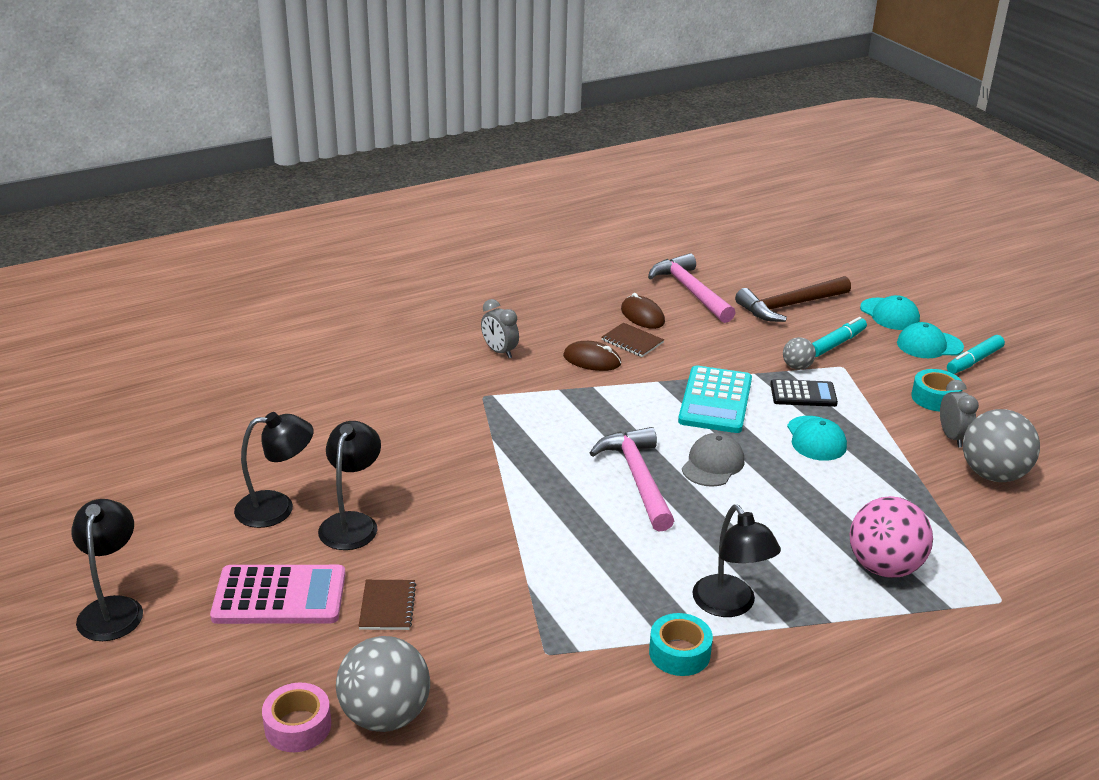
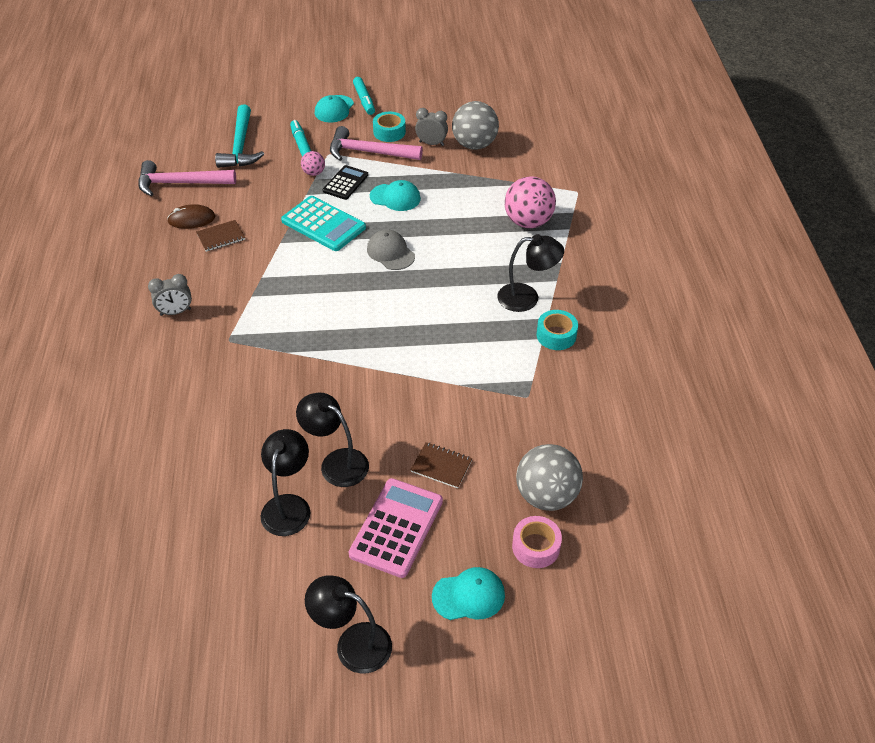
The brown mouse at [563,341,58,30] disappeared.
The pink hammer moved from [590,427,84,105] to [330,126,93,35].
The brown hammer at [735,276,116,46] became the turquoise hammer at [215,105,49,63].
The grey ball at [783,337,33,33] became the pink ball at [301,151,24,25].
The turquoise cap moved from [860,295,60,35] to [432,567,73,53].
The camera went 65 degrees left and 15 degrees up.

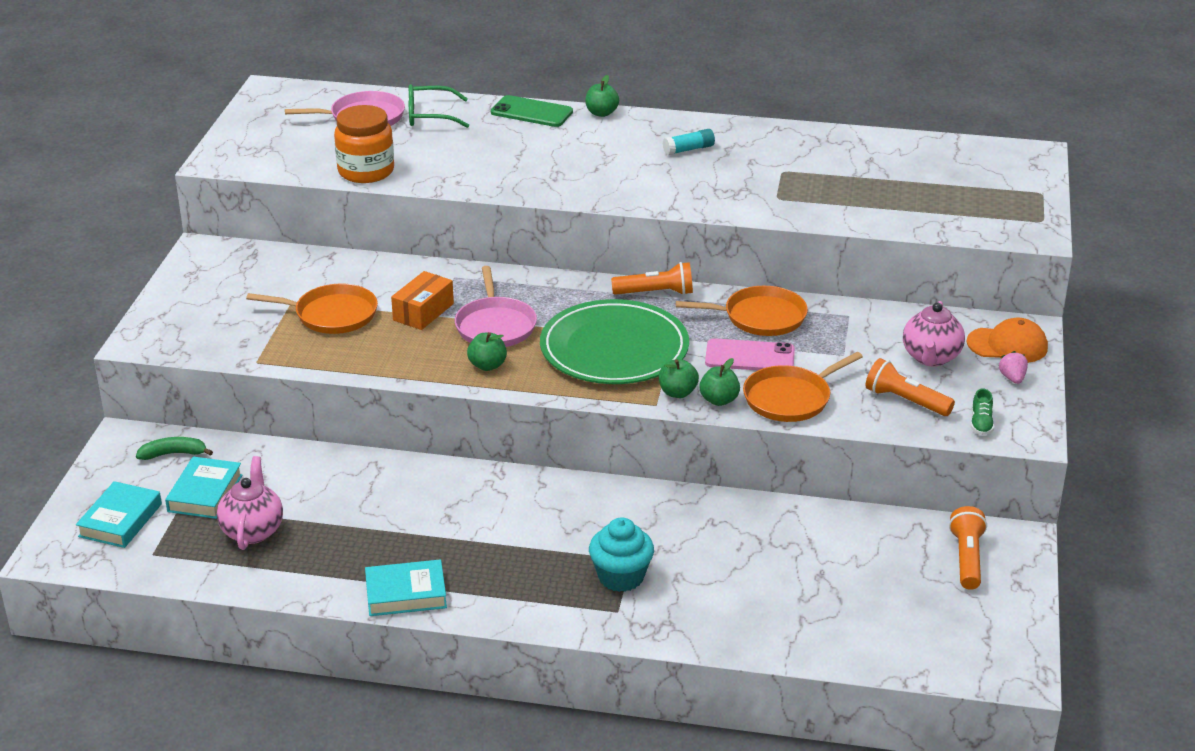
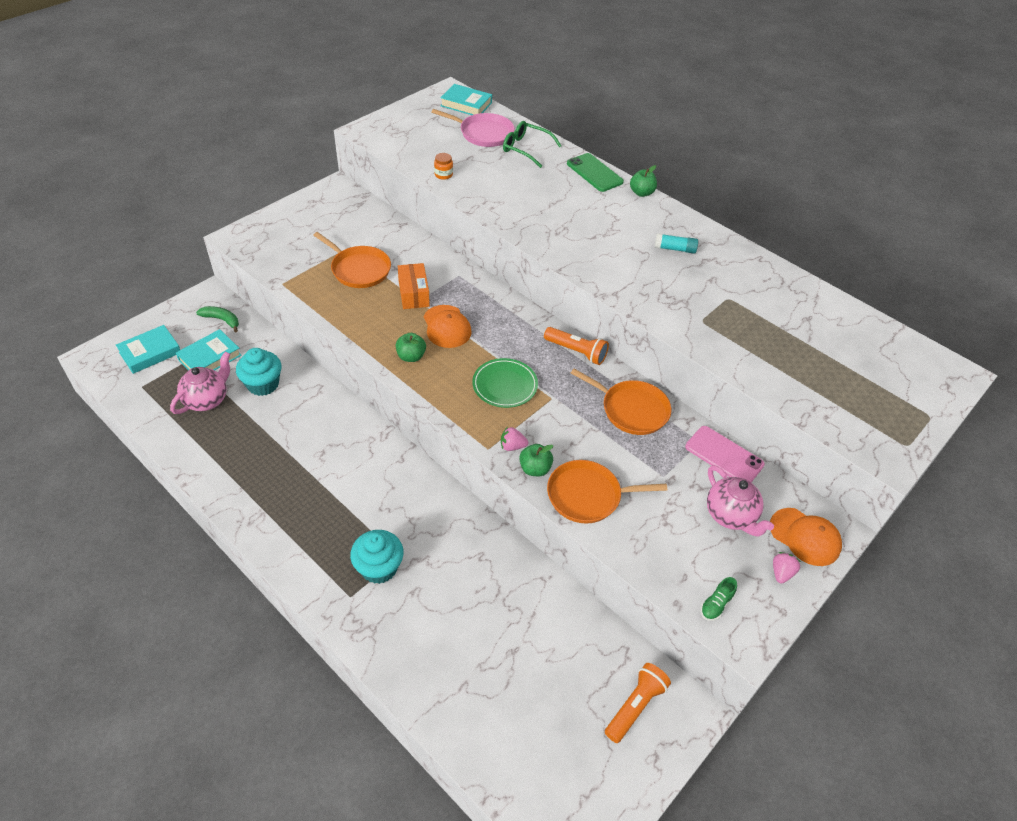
The orange jar at [334,105,60,78] changed to 0.44 times the size.
The turquoise book moved from [365,559,82,57] to [440,84,52,31].
The orange box at [391,271,63,59] turned 75 degrees counterclockwise.
The pink pan at [455,266,82,81] was replaced by the orange cap at [423,305,49,43].
The green plate at [540,299,149,85] changed to 0.55 times the size.
The green apple at [659,359,40,39] was replaced by the pink strawberry at [501,427,27,24].
The pink phone moved from [705,338,90,32] to [685,426,80,56].
The orange flashlight at [866,358,89,58] disappeared.
The pink teapot at [903,301,62,65] turned 75 degrees counterclockwise.
The turquoise cupcake at [236,348,45,48] appeared.
The camera went 30 degrees right and 15 degrees up.

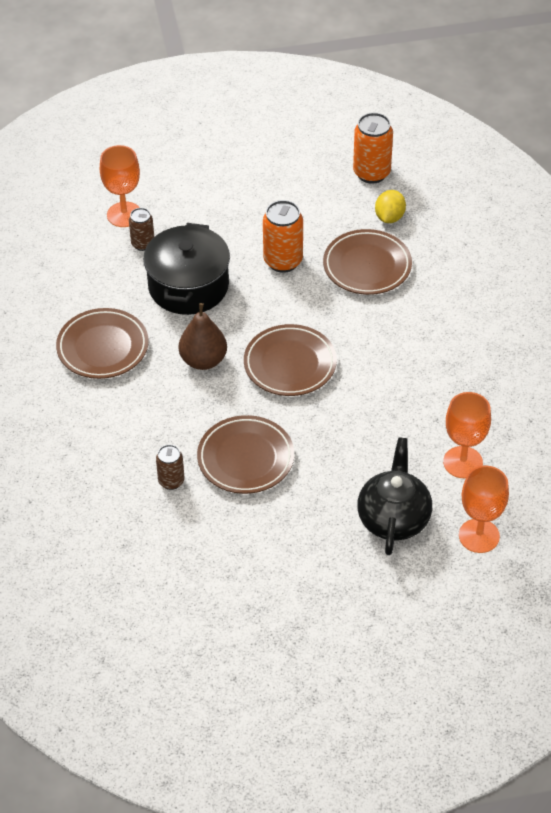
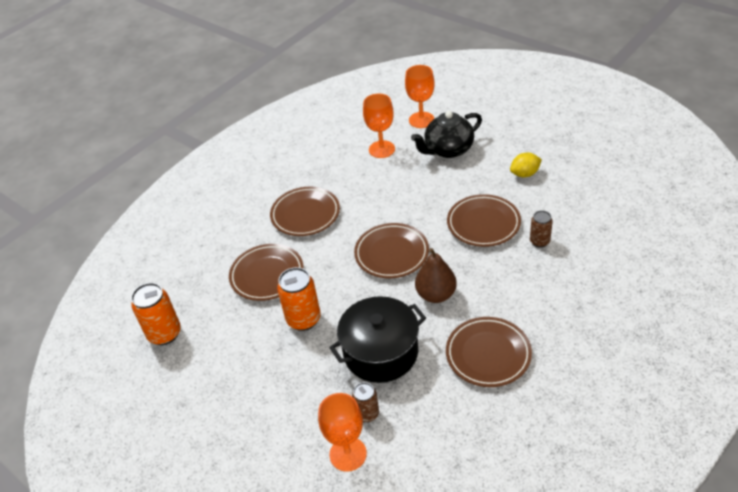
The yellow lemon moved from [375,190,31,33] to [510,152,32,25].
The brown plate at [270,187,70,49] appeared.
The camera went 125 degrees left and 5 degrees down.

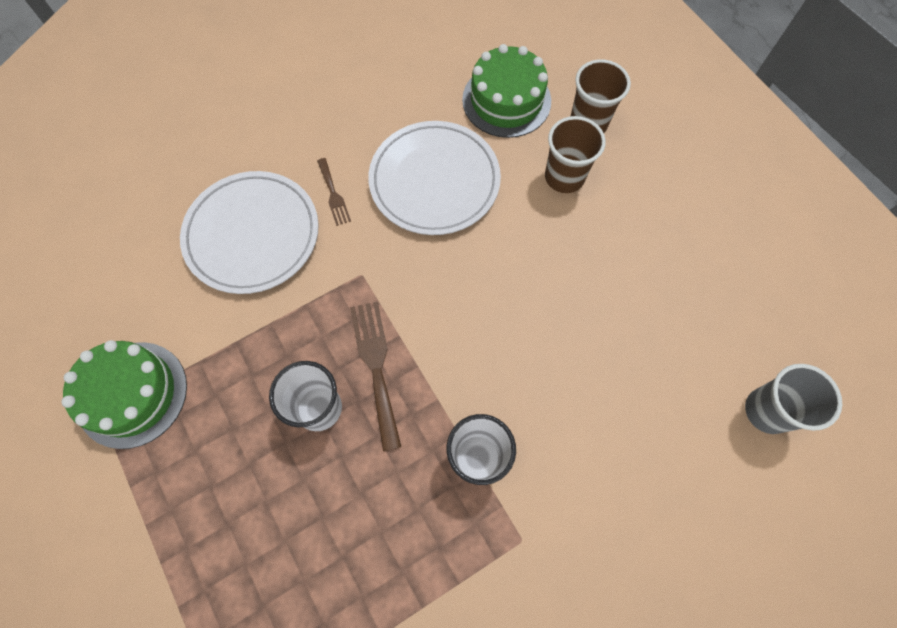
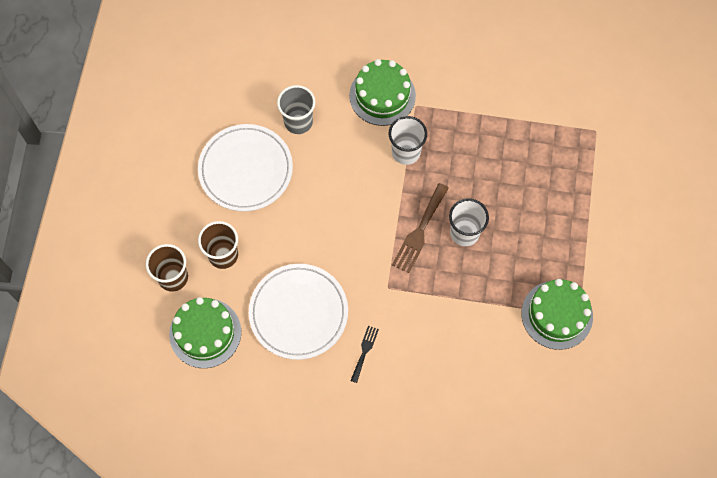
The white plate moved from [180,171,139,123] to [198,124,95,88].
The brown fork at [317,158,34,68] became the black fork at [350,325,29,58].
The grey cup moved from [745,364,97,70] to [277,85,38,49].
The green cake at [349,59,67,67] appeared.
The camera went 140 degrees left and 0 degrees up.

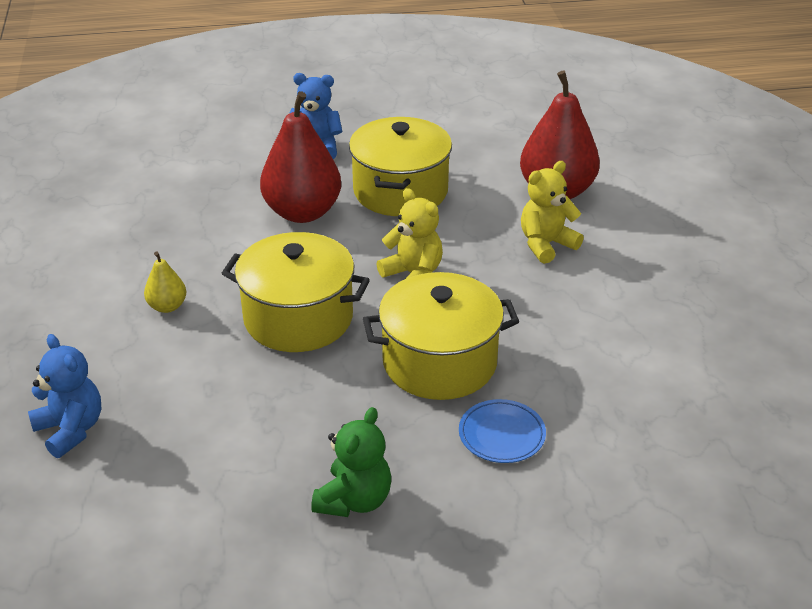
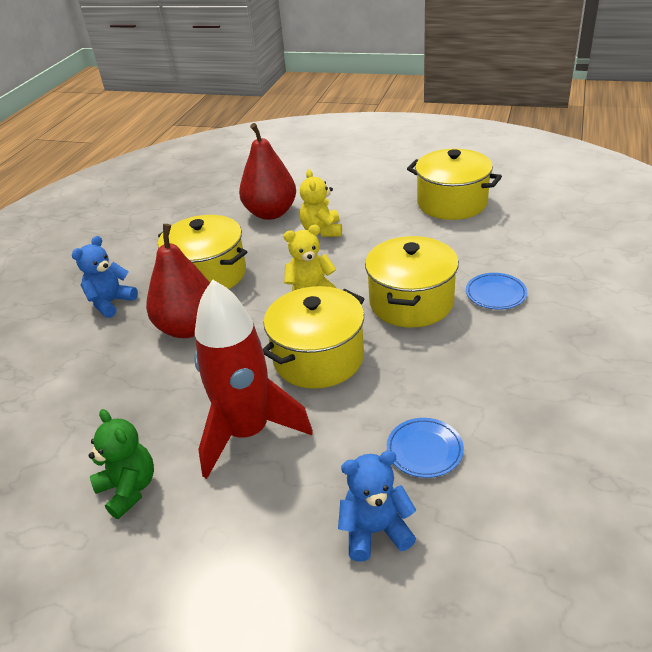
The yellow pear at [144,252,42,61] was replaced by the red rocket at [194,279,119,200].
The green teddy bear moved from [311,407,80,110] to [89,409,65,110].
The blue plate at [387,418,77,60] appeared.
The yellow pot at [407,149,95,71] appeared.
The camera went 60 degrees left and 0 degrees up.

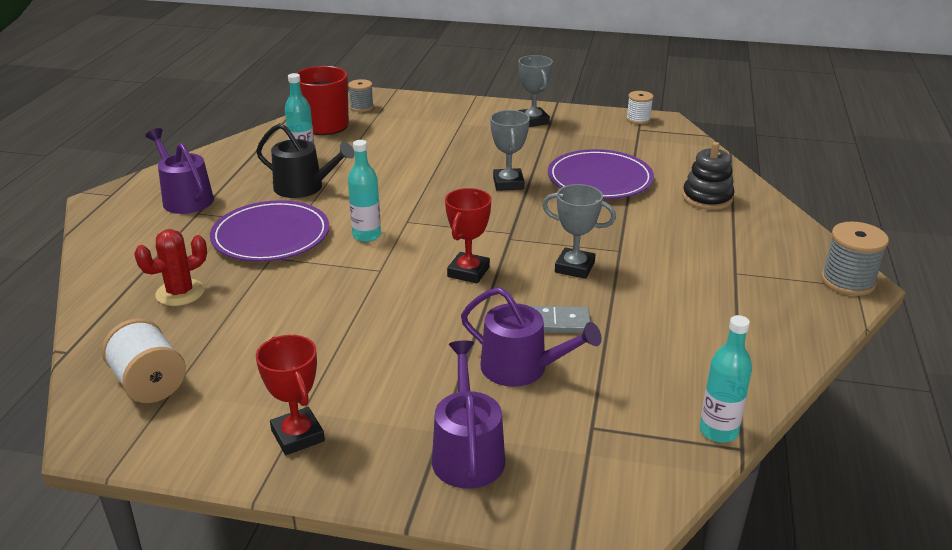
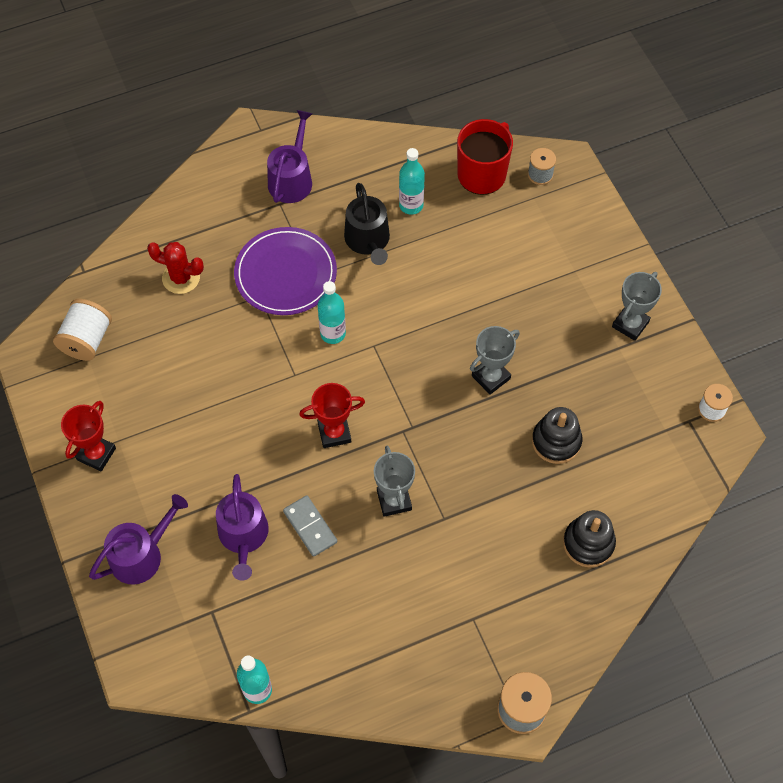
The purple plate at [548,149,106,50] was replaced by the black stacking toy at [532,407,50,57].
The camera went 55 degrees right and 30 degrees up.

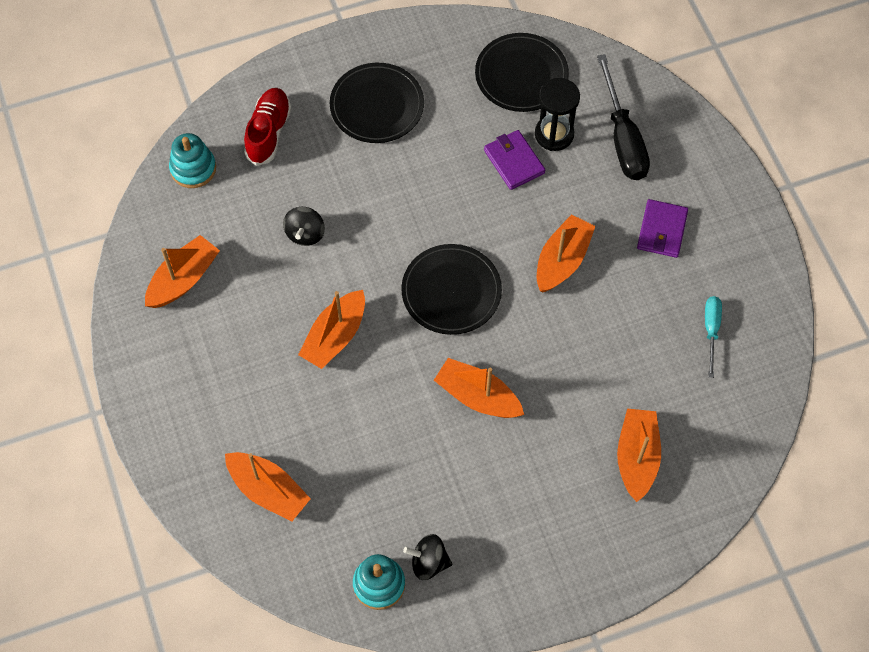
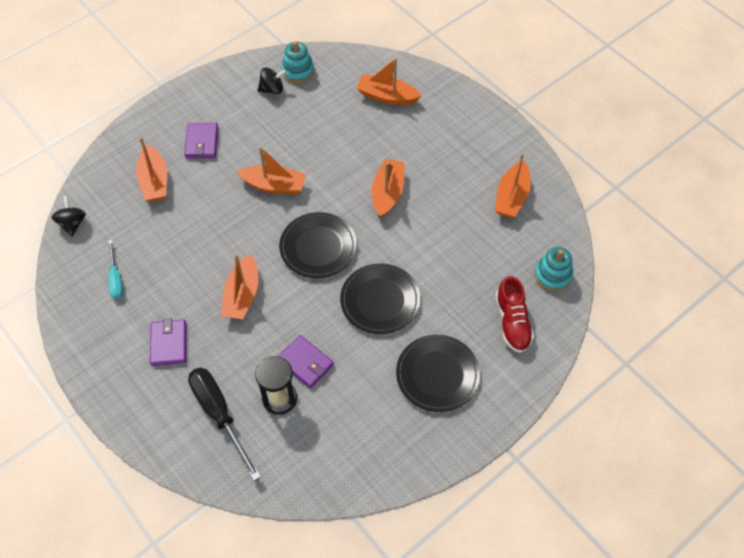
The black spinning top moved from [283,207,42,39] to [51,196,35,41].
The black plate moved from [475,33,94,79] to [340,263,80,71].
The purple wallet at [184,123,34,35] appeared.
The camera went 160 degrees right and 5 degrees down.

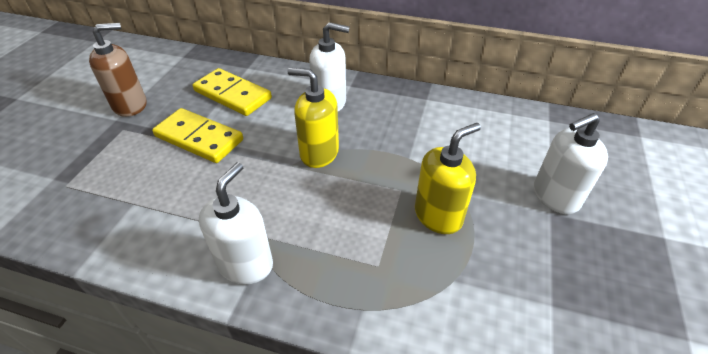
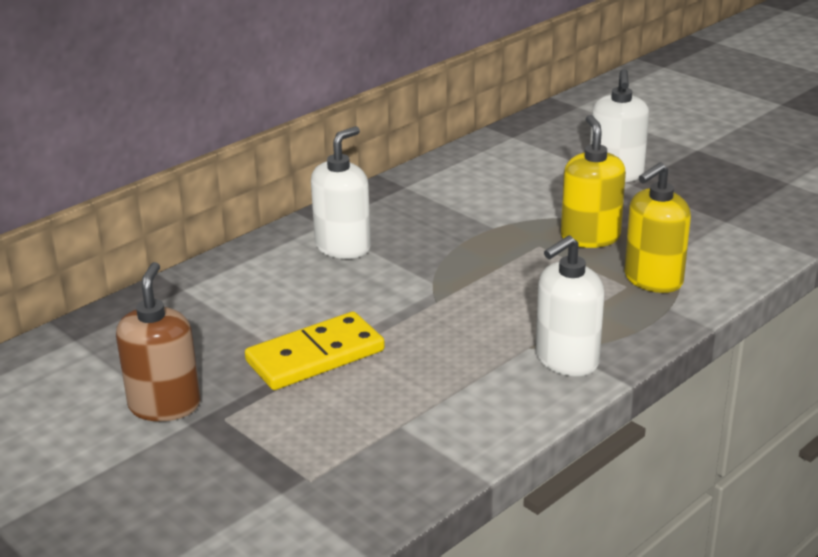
The yellow domino at [193,68,79,48] disappeared.
The white soap dispenser at [199,162,74,122] turned 90 degrees counterclockwise.
The yellow soap dispenser moved from [288,68,51,100] to [624,162,67,131].
The camera went 60 degrees left and 15 degrees down.

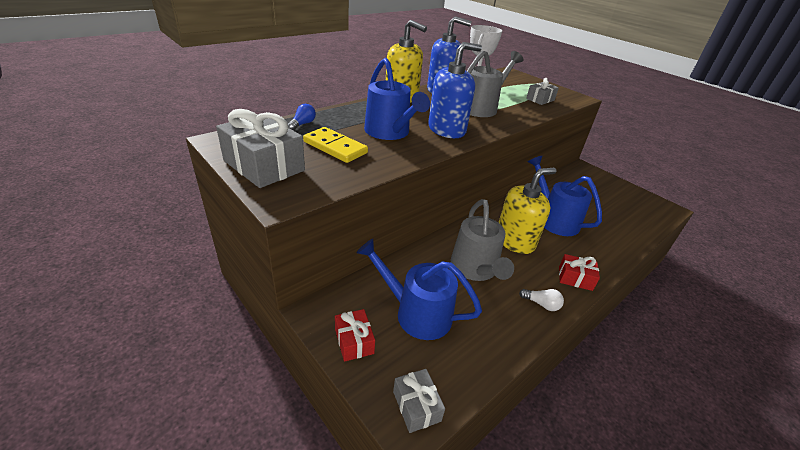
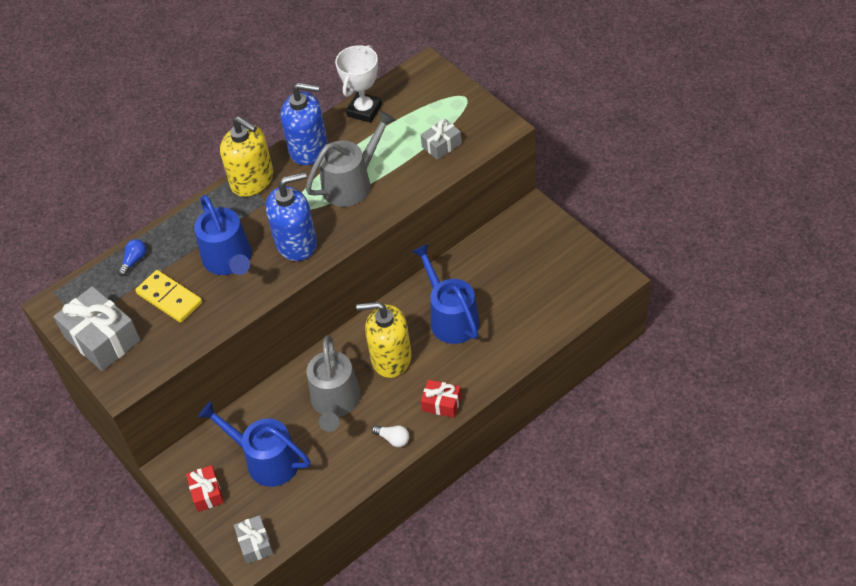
The yellow soap dispenser at [498,168,58,86] turned 150 degrees counterclockwise.
The camera went 10 degrees right and 15 degrees up.

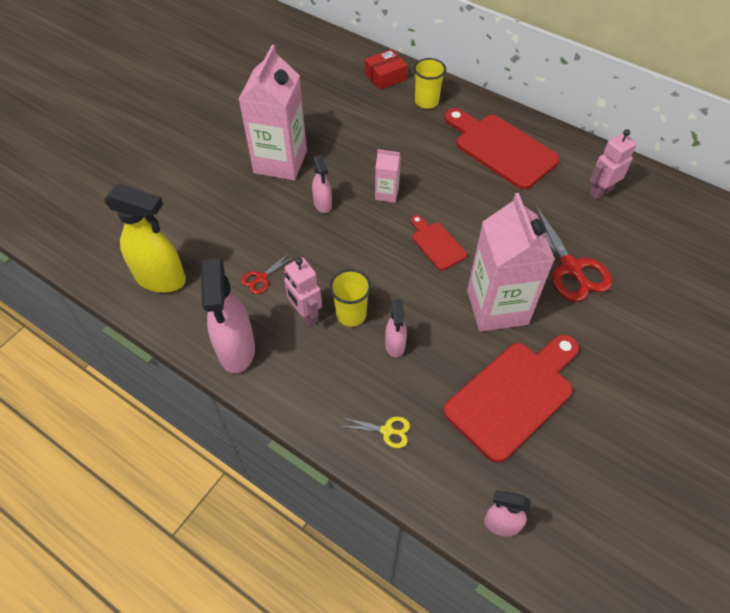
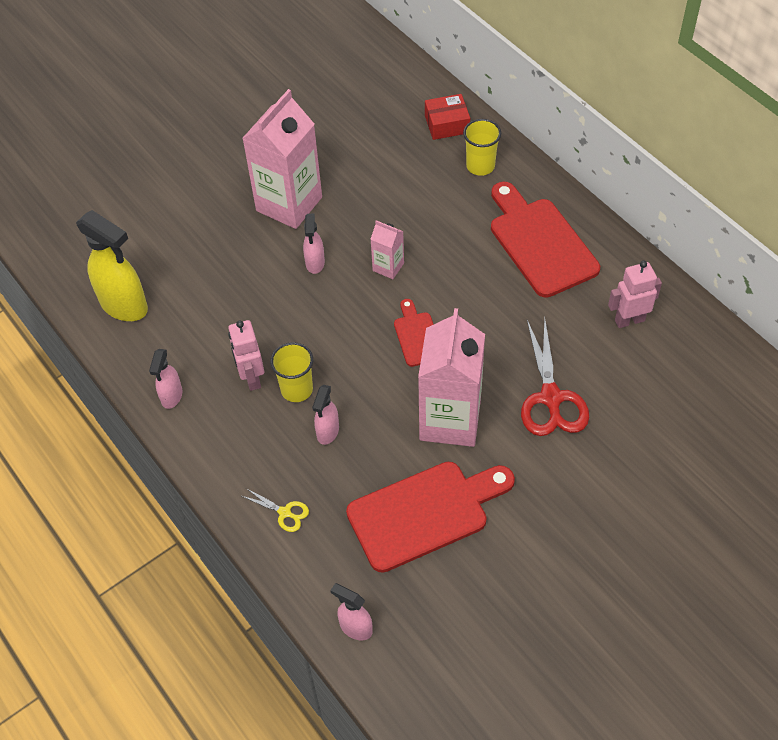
The pink spray bottle at [201,258,54,115] changed to 0.54 times the size.
The red scissors at [241,252,54,42] disappeared.
The camera went 20 degrees right and 0 degrees up.

